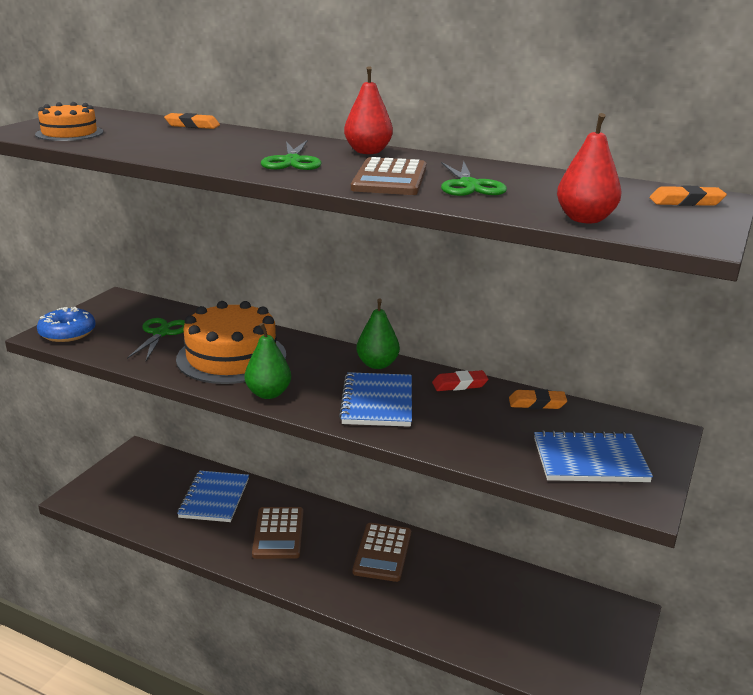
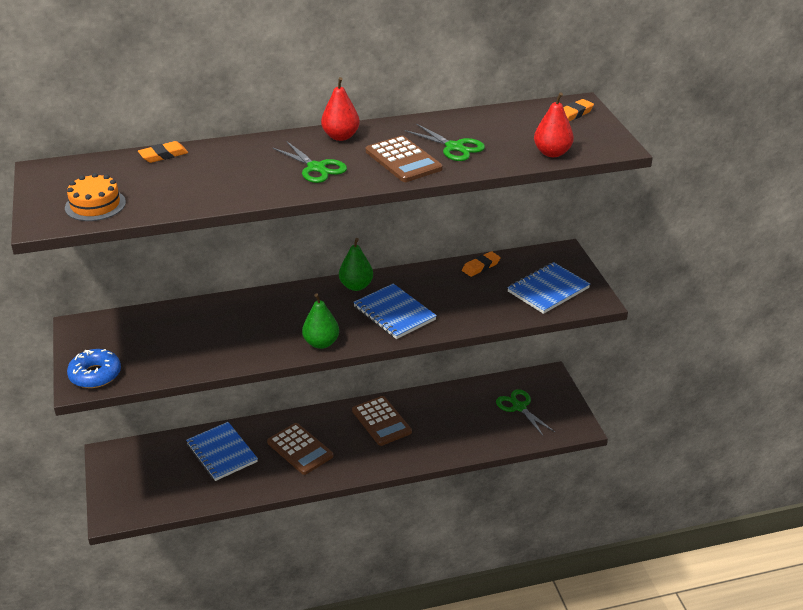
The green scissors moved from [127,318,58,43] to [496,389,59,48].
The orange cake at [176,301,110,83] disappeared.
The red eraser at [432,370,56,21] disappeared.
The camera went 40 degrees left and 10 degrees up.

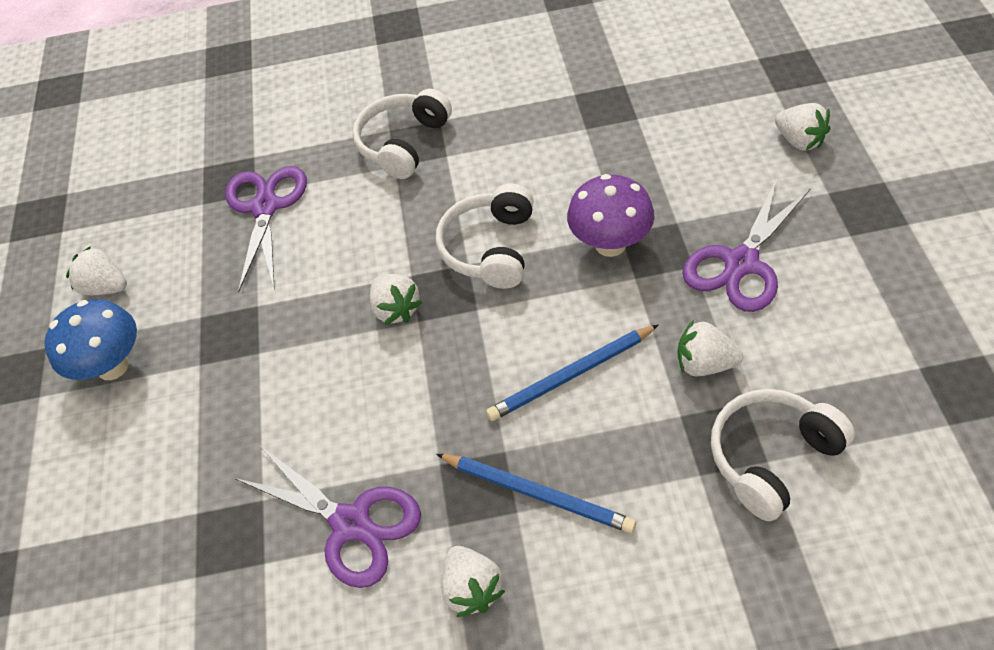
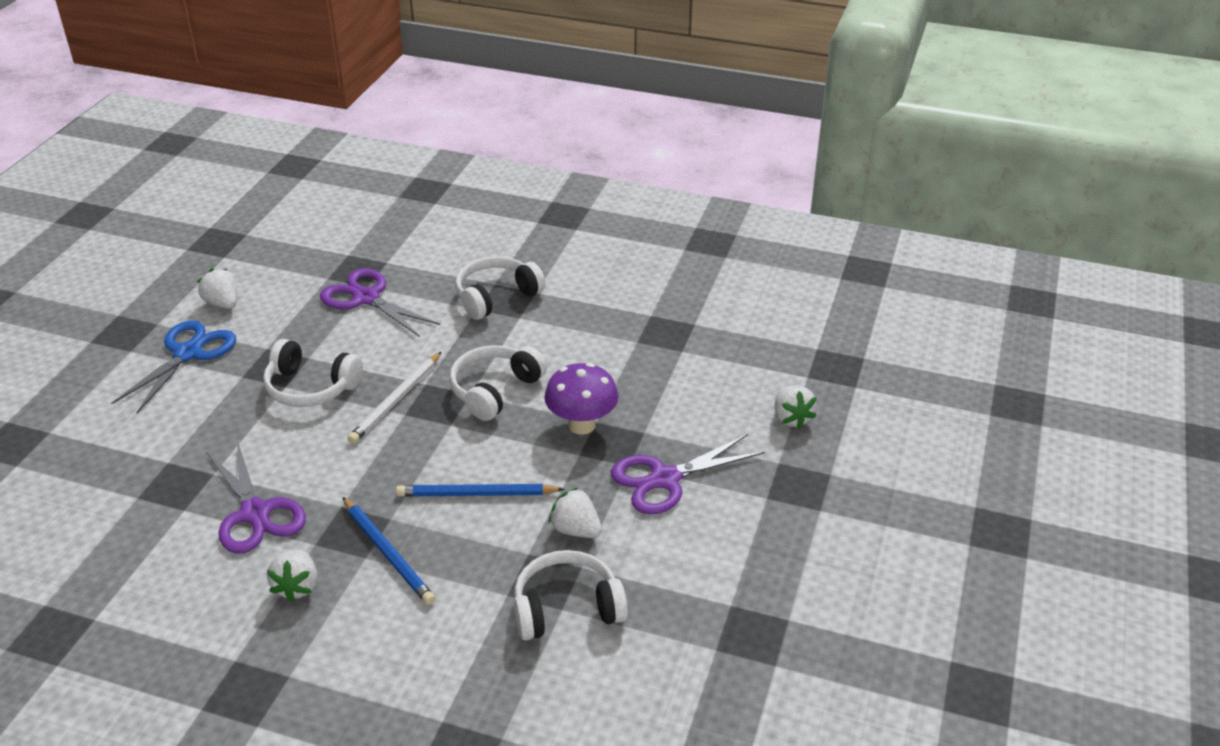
The blue mushroom at [44,299,93,81] was replaced by the blue scissors at [111,320,125,93].
The purple scissors at [225,166,82,126] turned 75 degrees counterclockwise.
The white strawberry at [370,274,52,51] was replaced by the white pencil at [347,352,94,92].
The white headphones at [263,339,100,68] appeared.
The camera went 20 degrees right and 15 degrees down.

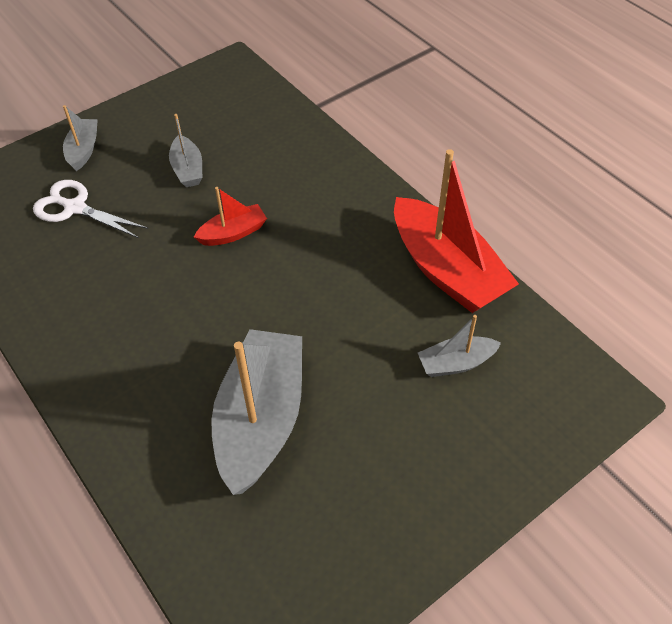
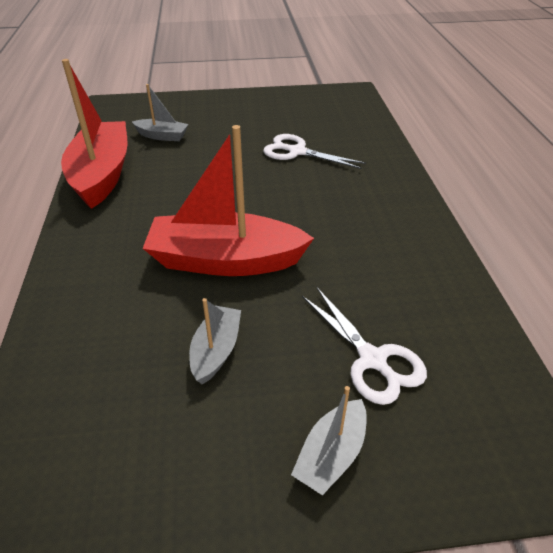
The red boat at [194,187,73,59] changed to 2.05 times the size.
The grey boat at [212,329,90,166] was replaced by the white scissors at [263,134,103,35].
The camera went 150 degrees left and 10 degrees down.

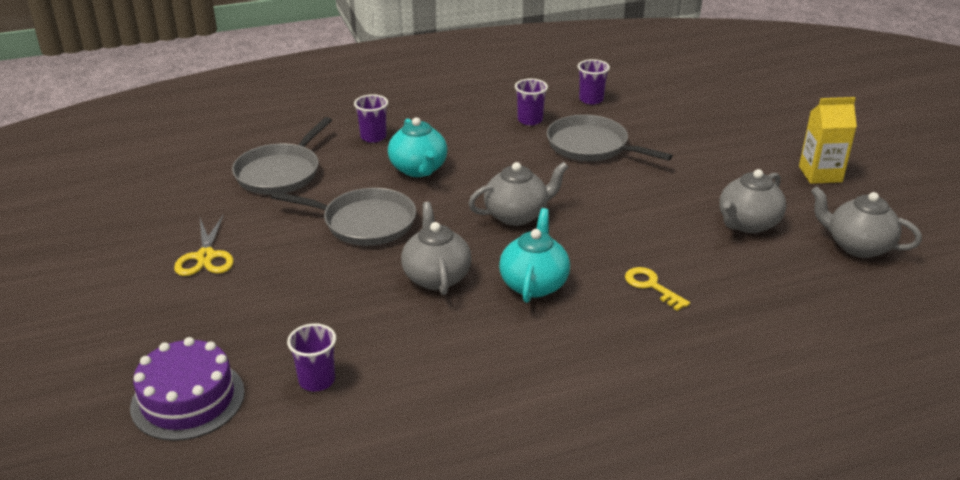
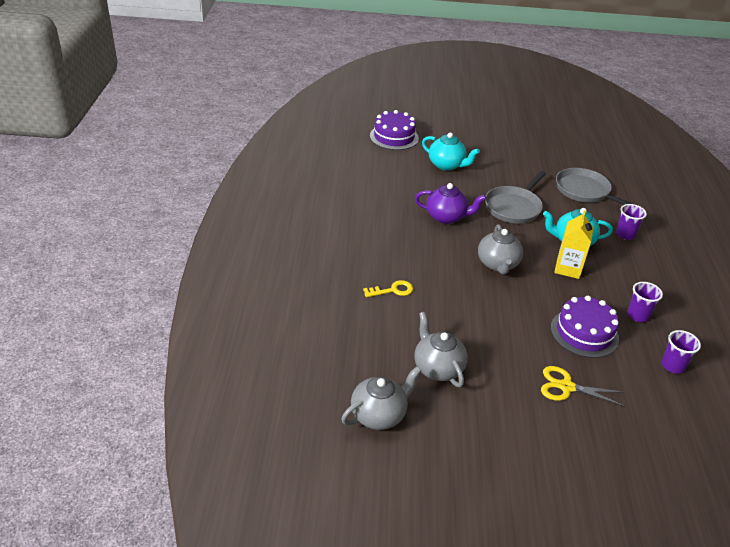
The yellow scissors moved from [174,214,60,62] to [541,366,83,40].
The purple cup at [287,323,49,68] disappeared.
The grey teapot at [401,202,71,93] became the purple teapot at [415,183,71,41].
The turquoise teapot moved from [499,208,71,95] to [422,133,58,38].
The grey pan at [547,115,126,46] was replaced by the purple cake at [551,296,68,62].
The yellow carton moved from [799,97,58,87] to [554,210,40,69].
The camera went 110 degrees right and 5 degrees up.

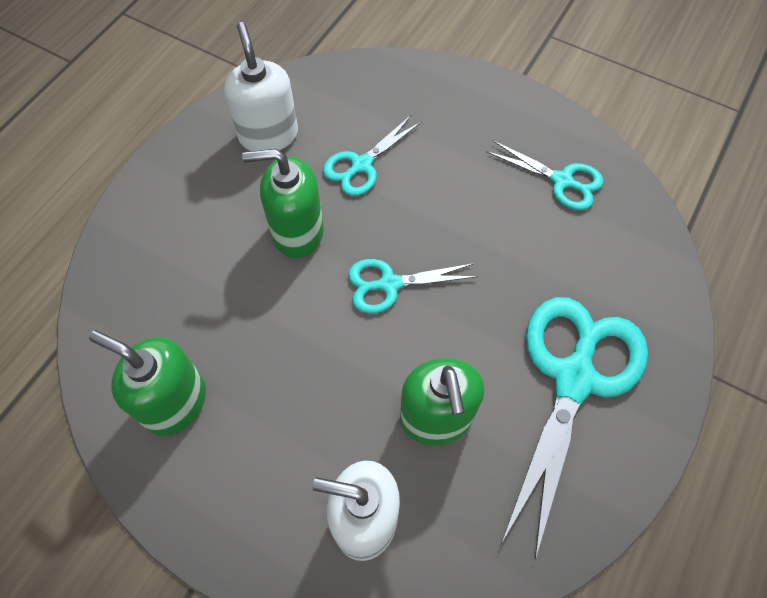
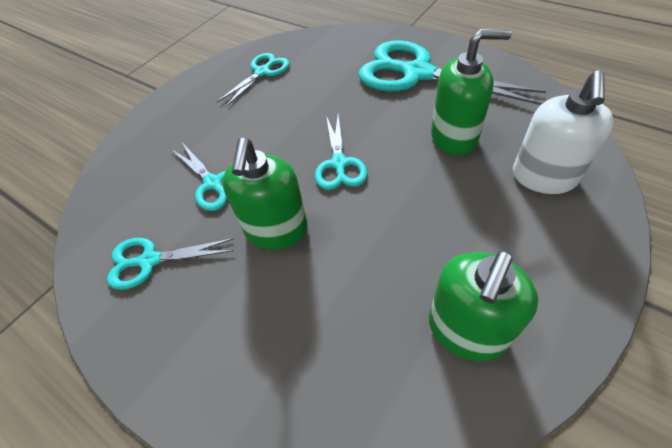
The white soap dispenser at [224,22,74,129] was replaced by the turquoise scissors at [107,238,127,52].
The camera went 80 degrees left and 10 degrees down.

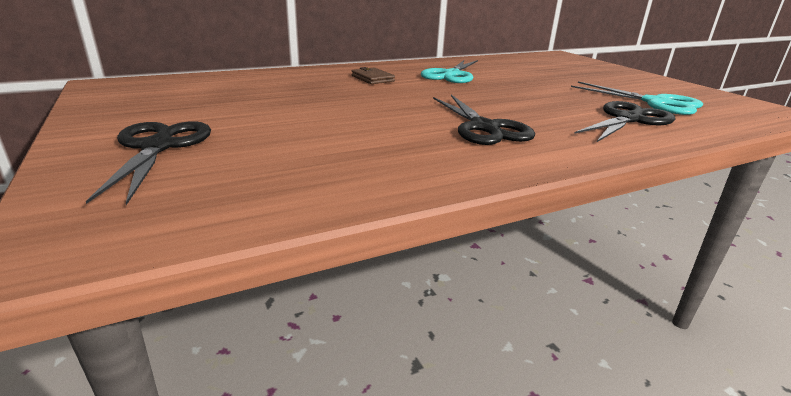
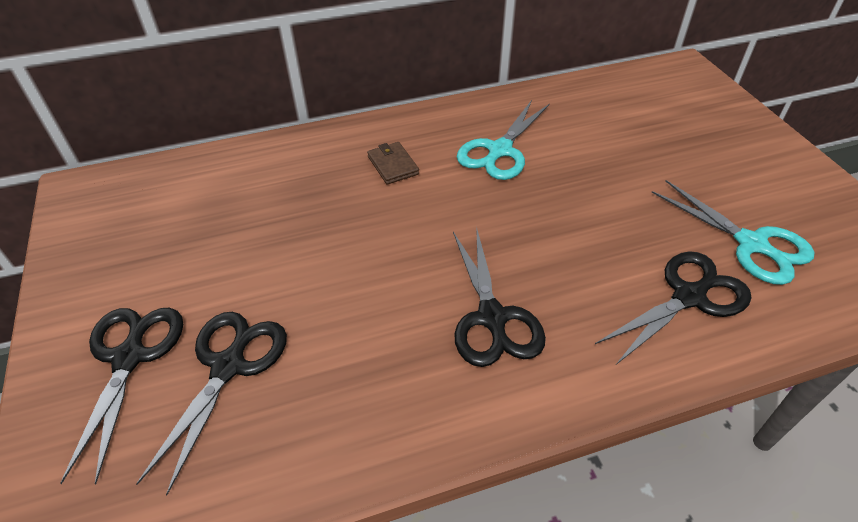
The black scissors at [136,312,151,184] appeared.
The camera went 10 degrees right and 20 degrees up.

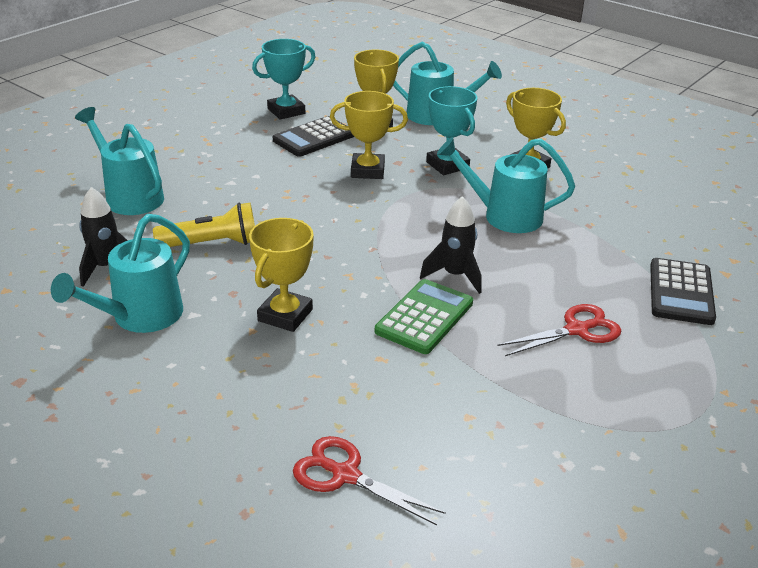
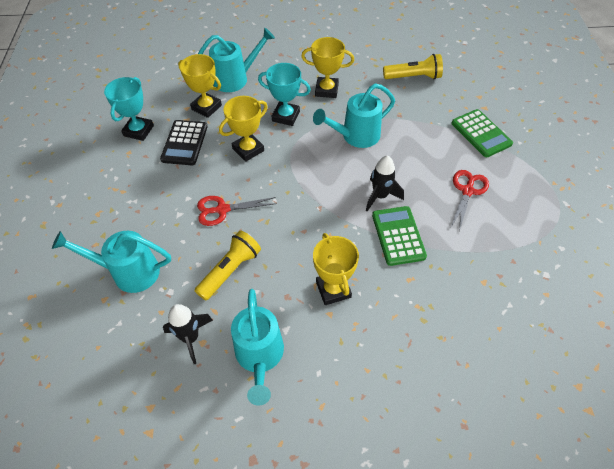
The red scissors moved from [293,436,153,89] to [197,196,80,30].
The black calculator at [650,258,66,67] became the green calculator at [452,109,61,48].
The yellow flashlight at [383,54,60,26] appeared.
The camera went 40 degrees left and 20 degrees up.

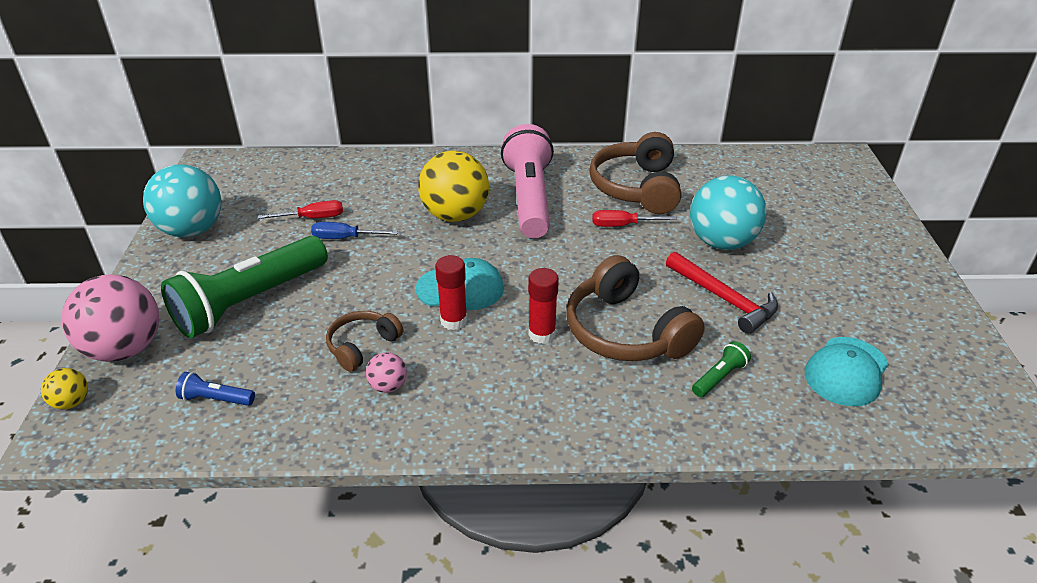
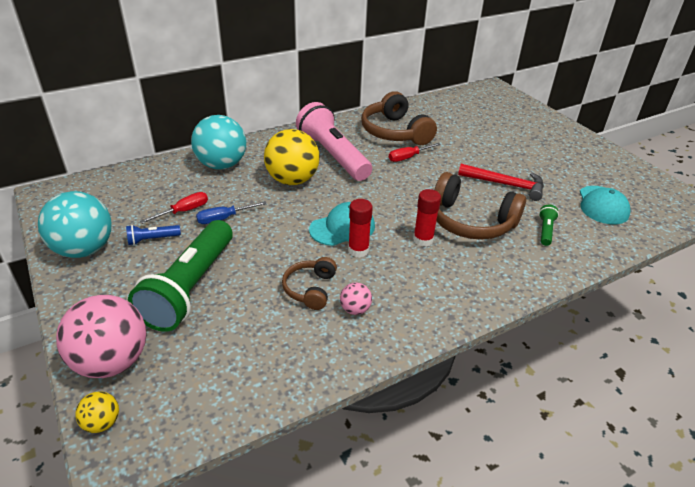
The blue flashlight moved from [176,372,79,34] to [126,225,55,20].
The turquoise ball moved from [690,175,77,75] to [191,115,55,54].
The camera went 30 degrees left and 0 degrees up.

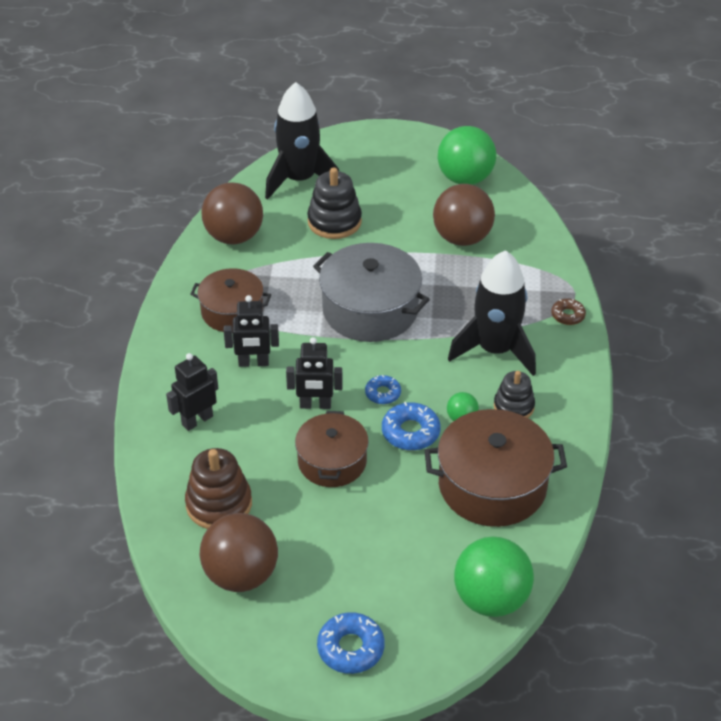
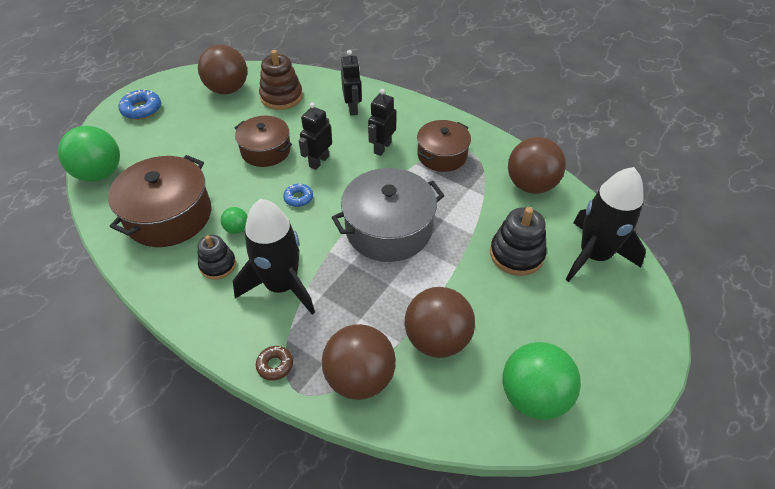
The blue donut at [382,402,59,49] disappeared.
The brown ball at [322,324,74,76] appeared.
The camera went 120 degrees right and 5 degrees up.

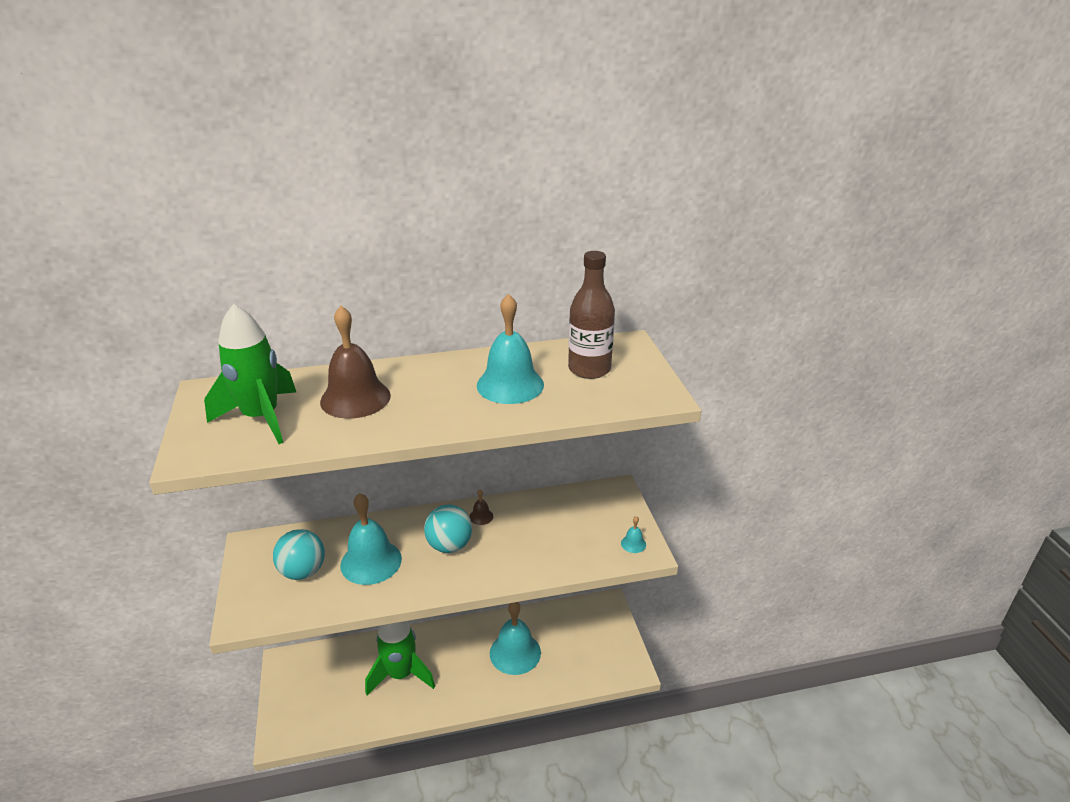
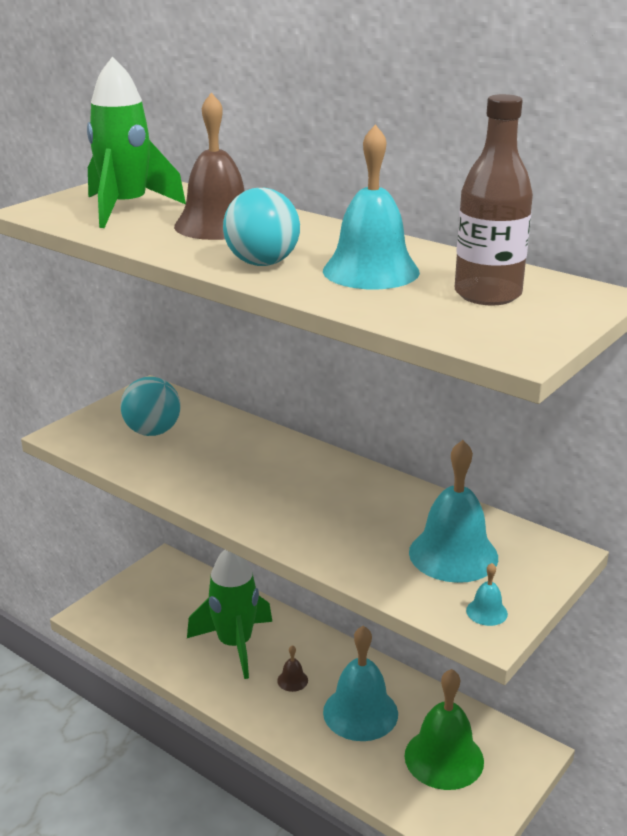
The turquoise bell moved from [340,493,62,92] to [409,440,89,143].
The turquoise ball moved from [424,505,48,48] to [223,188,77,78].
The brown bell moved from [469,490,24,35] to [277,645,31,47].
The green bell at [405,669,79,121] appeared.
The camera went 50 degrees right and 5 degrees down.

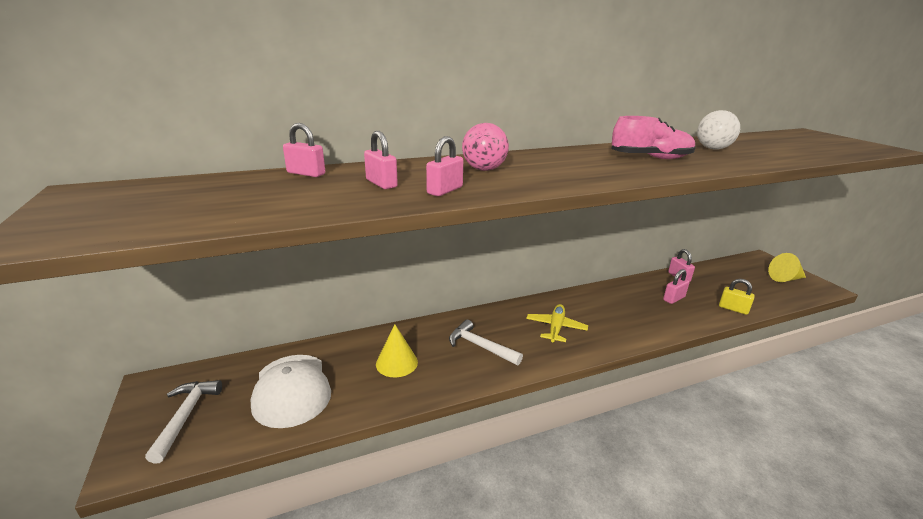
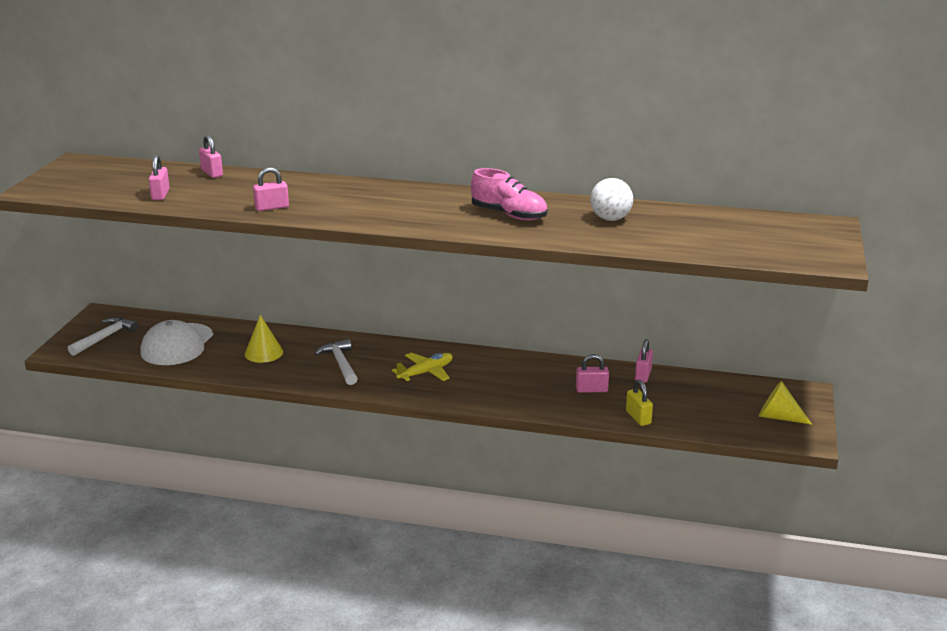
The pink padlock moved from [364,131,34,58] to [149,155,21,45].
The pink ball at [462,123,47,48] disappeared.
The camera went 35 degrees right and 0 degrees up.

